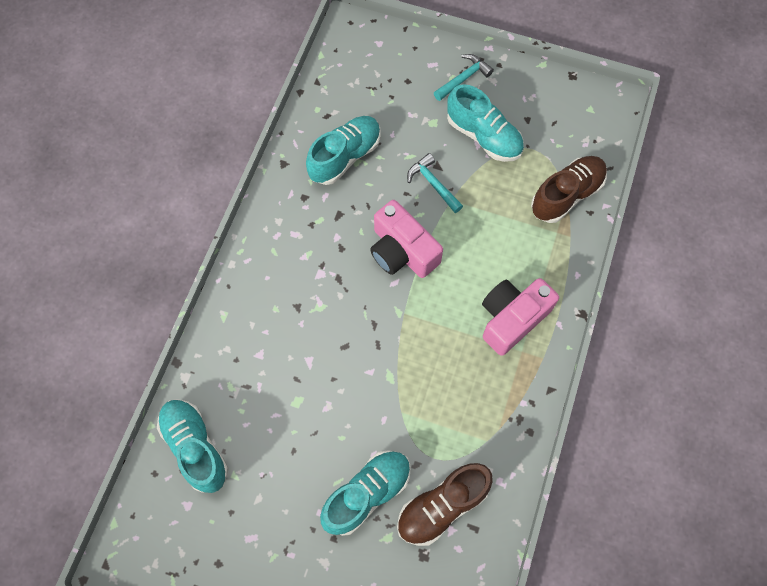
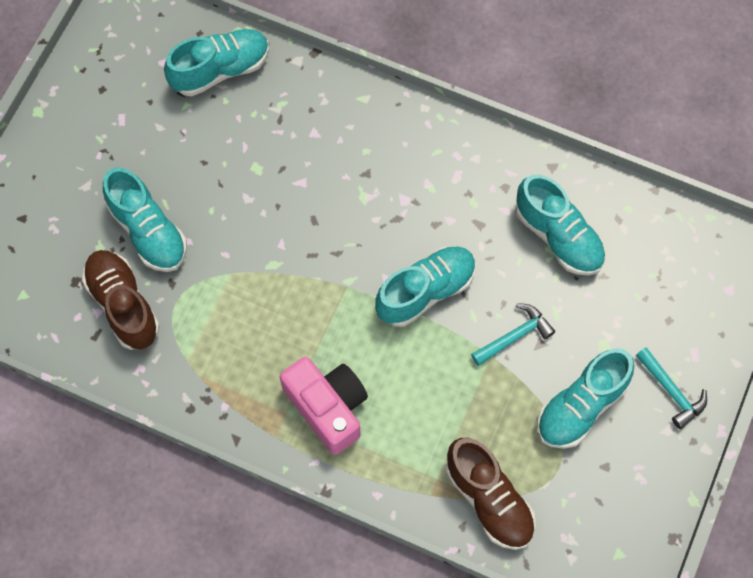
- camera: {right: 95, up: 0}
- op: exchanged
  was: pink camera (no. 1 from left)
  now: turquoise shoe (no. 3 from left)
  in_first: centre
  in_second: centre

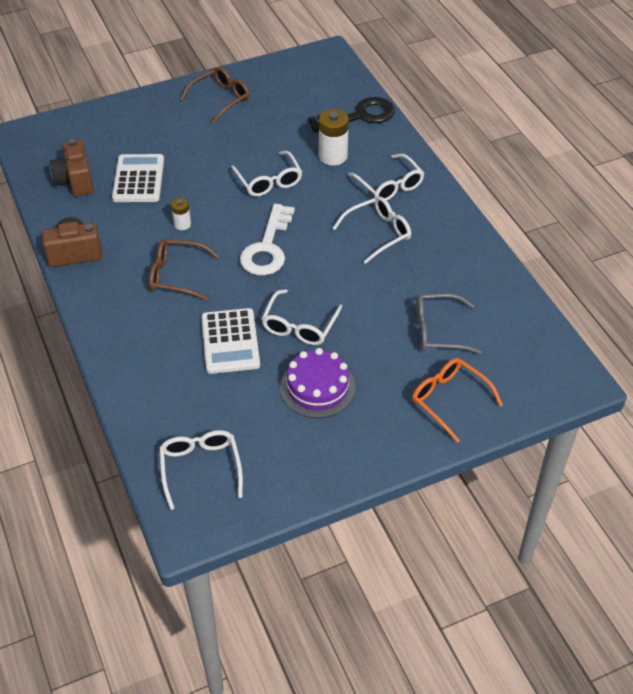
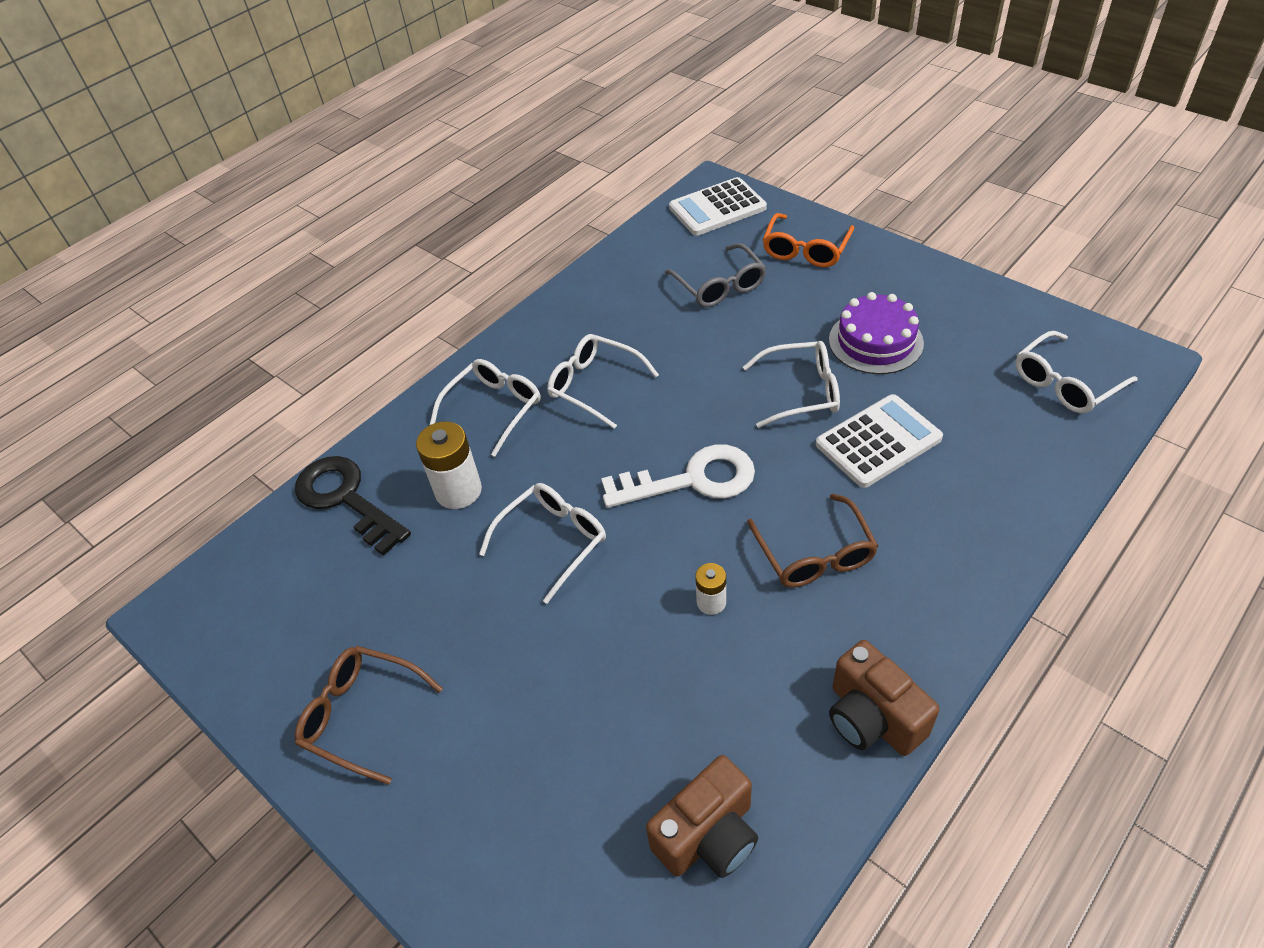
- camera: {right: -110, up: 0}
- op: relocated
  was: white calculator (no. 1 from left)
  in_first: top left
  in_second: top centre

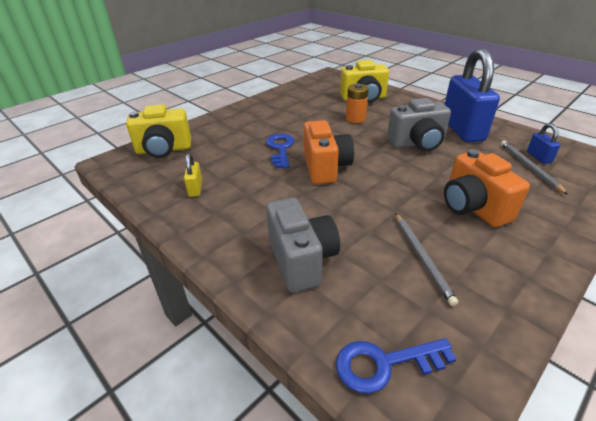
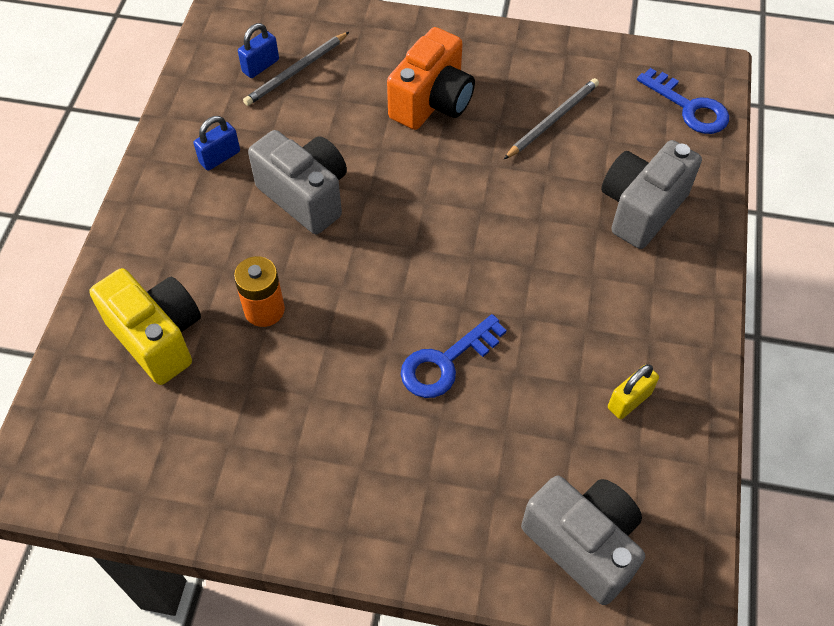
- camera: {right: -125, up: 20}
- op: colour
  was: yellow camera (no. 1 from left)
  now: grey camera (no. 2 from left)
  in_first: top left
  in_second: bottom right
- op: missing
  was: orange camera (no. 1 from left)
  in_first: centre
- op: size
  was: blue padlock (no. 1 from left)
  in_first: top right
  in_second: top left
  ratio: 0.41

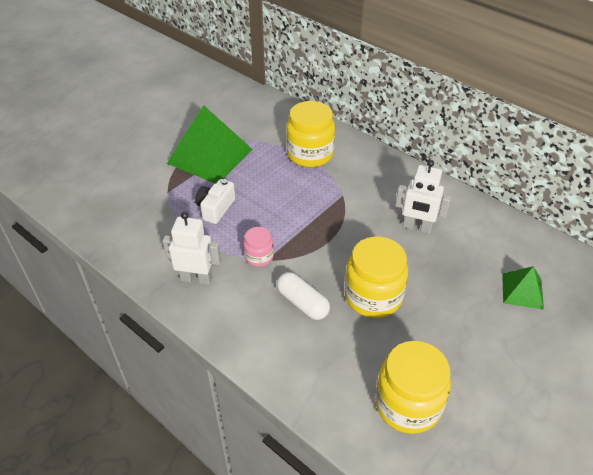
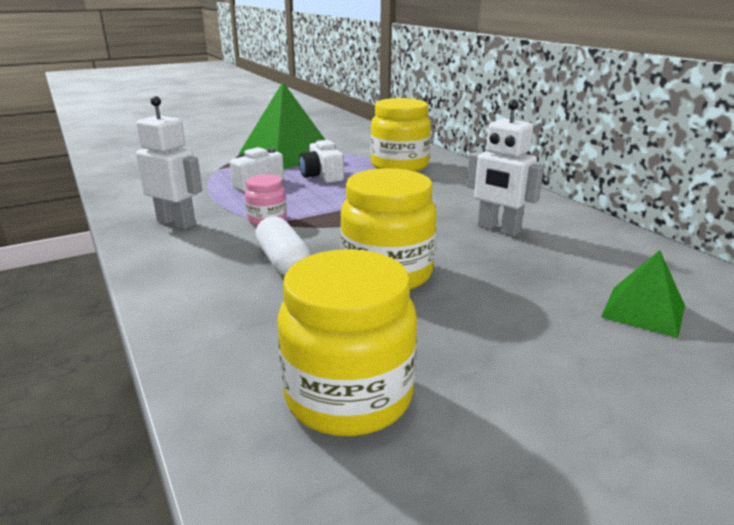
- camera: {right: 20, up: -20}
- op: appeared
  now: white camera (no. 2 from left)
  in_second: top centre

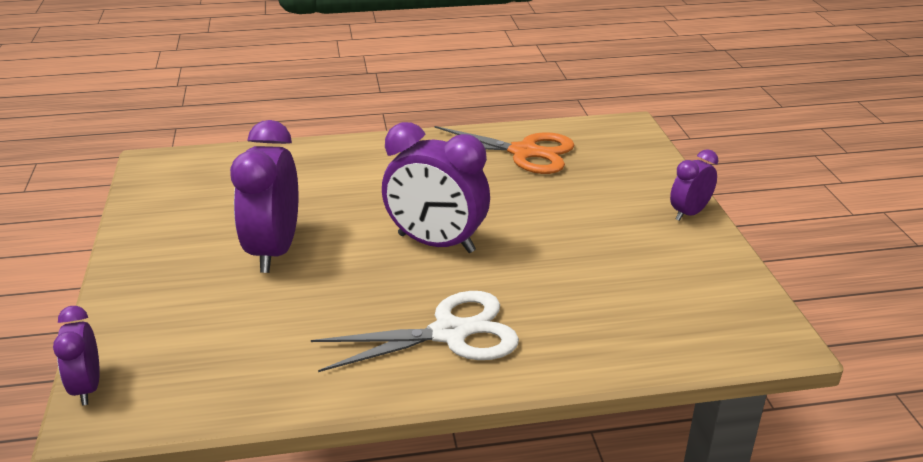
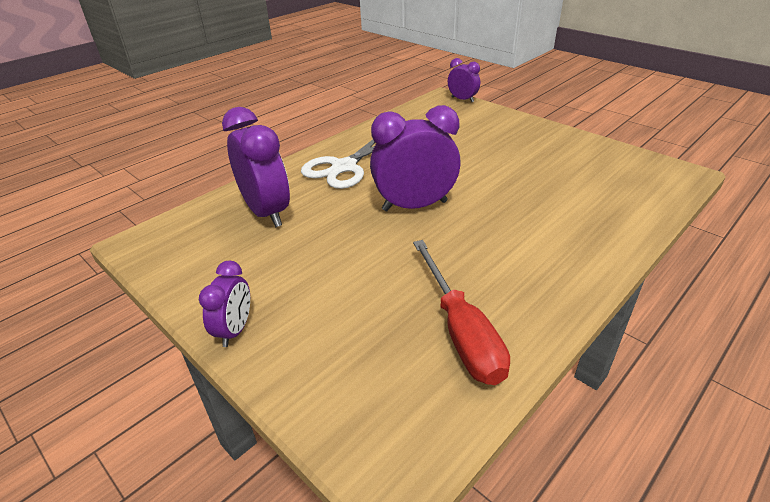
- camera: {right: 145, up: 5}
- op: relocated
  was: purple clock (no. 2 from left)
  in_first: middle left
  in_second: top left
- op: exchanged
  was: orange scissors
  now: red screwdriver
  in_first: top centre
  in_second: centre

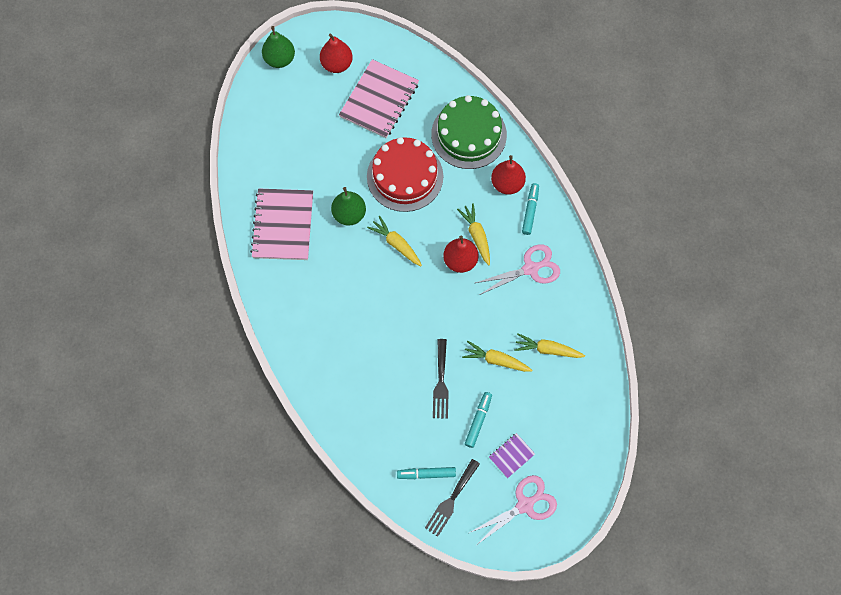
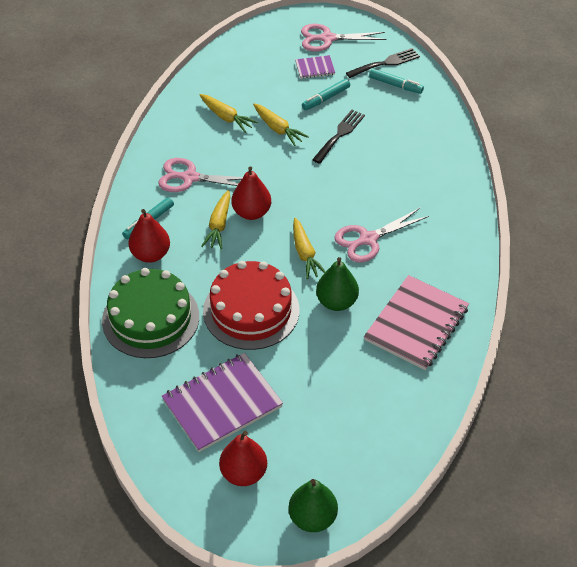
- camera: {right: -150, up: -20}
- op: colour
  was: pink notebook (no. 2 from left)
  now: purple notebook (no. 1 from left)
  in_first: top centre
  in_second: bottom centre
- op: appeared
  now: pink scissors (no. 3 from left)
  in_second: centre

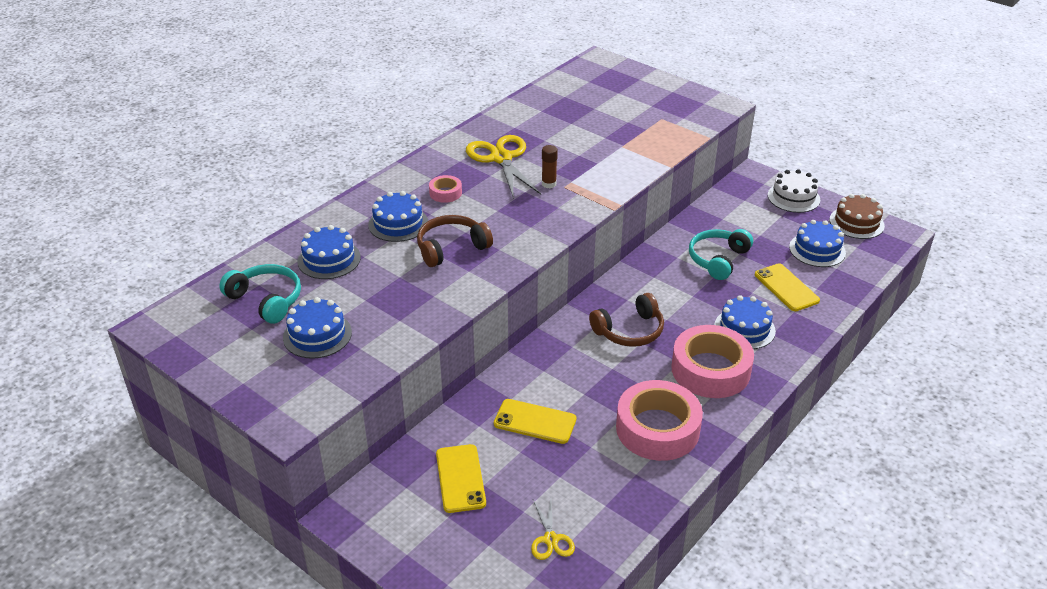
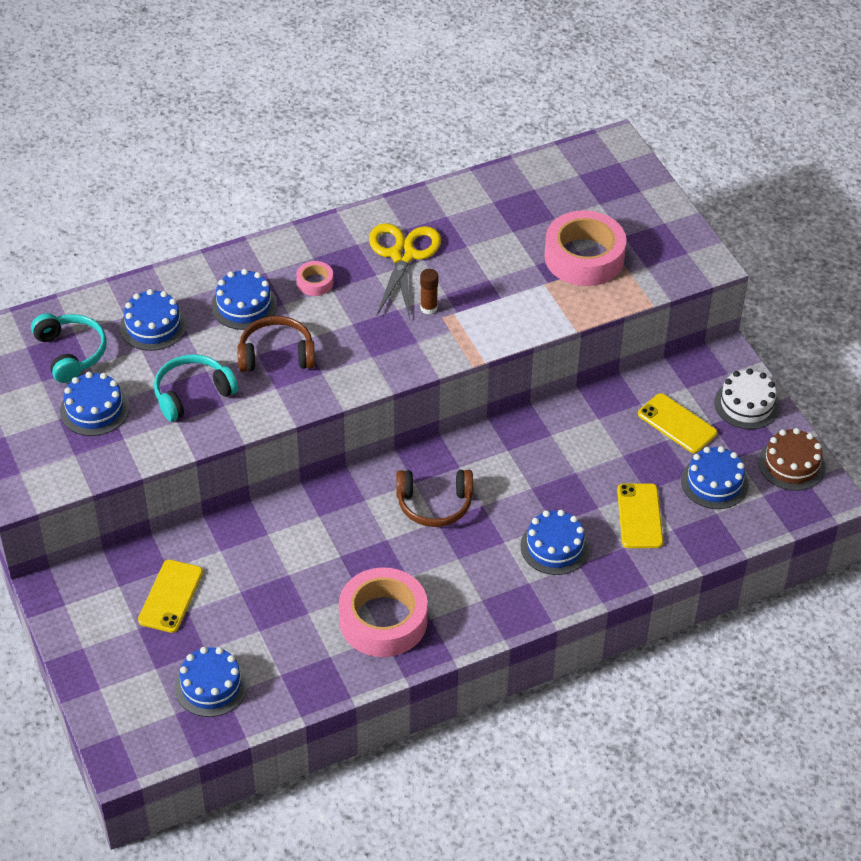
- camera: {right: 25, up: 10}
- op: relocated
  was: yellow phone (no. 2 from left in the first image)
  now: yellow phone (no. 3 from left)
  in_first: bottom centre
  in_second: middle right
- op: exchanged
  was: yellow scissors (no. 2 from left)
  now: blue cake (no. 3 from left)
  in_first: bottom centre
  in_second: bottom left
- op: relocated
  was: pink tape (no. 3 from left)
  in_first: middle right
  in_second: top right
- op: relocated
  was: turquoise headphones (no. 2 from left)
  in_first: middle right
  in_second: middle left

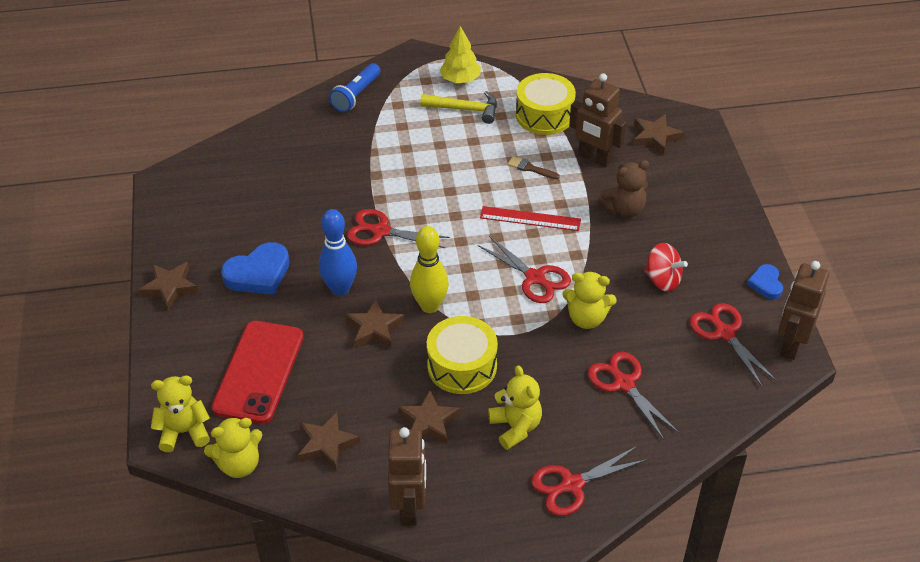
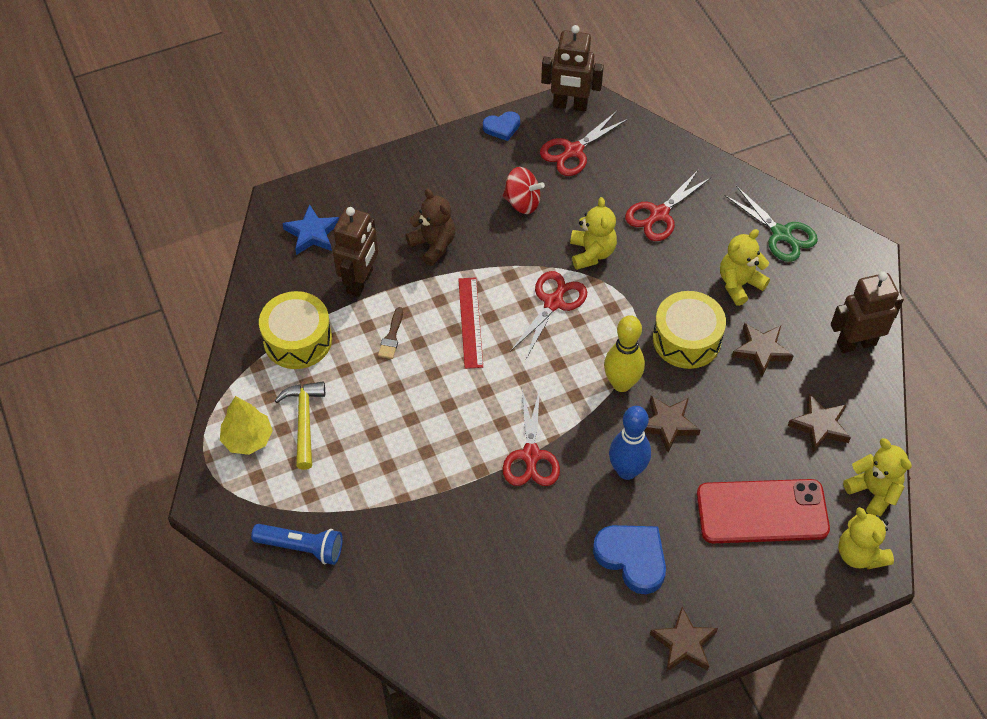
- camera: {right: -105, up: 10}
- op: colour
  was: red scissors (no. 3 from left)
  now: green scissors
  in_first: bottom centre
  in_second: top right
- op: colour
  was: brown star (no. 5 from left)
  now: blue star
  in_first: top right
  in_second: top left
- op: spun
  was: red spinning top
  in_first: middle right
  in_second: top centre
  clockwise: 90

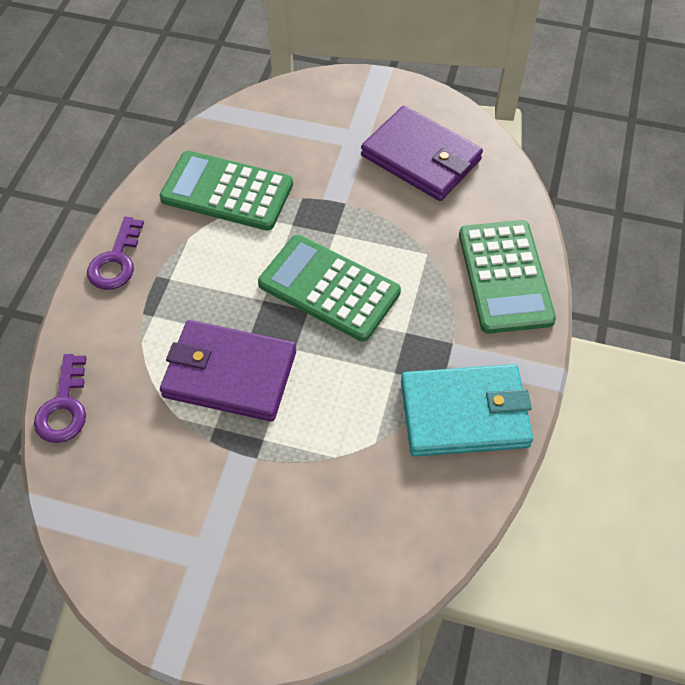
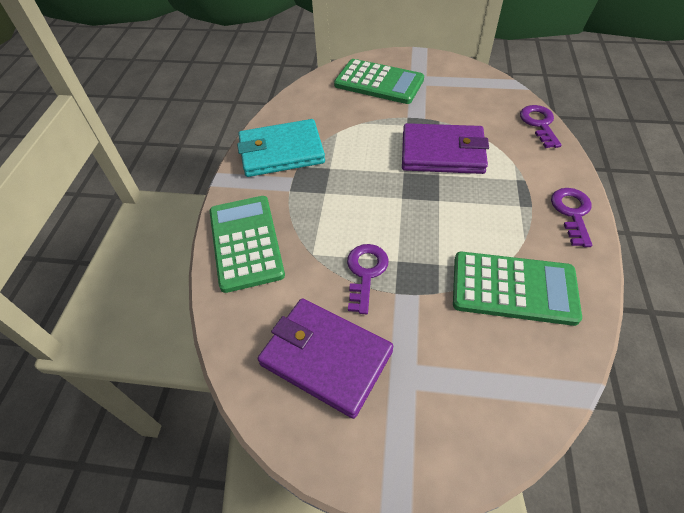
- camera: {right: 175, up: -5}
- op: relocated
  was: green calculator (no. 2 from left)
  in_first: centre
  in_second: top centre
- op: appeared
  now: purple key (no. 1 from left)
  in_second: centre

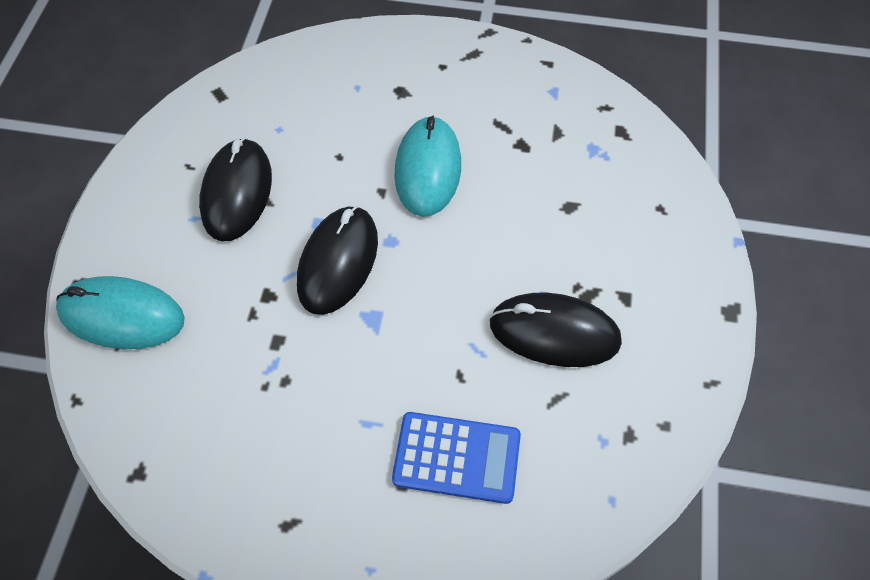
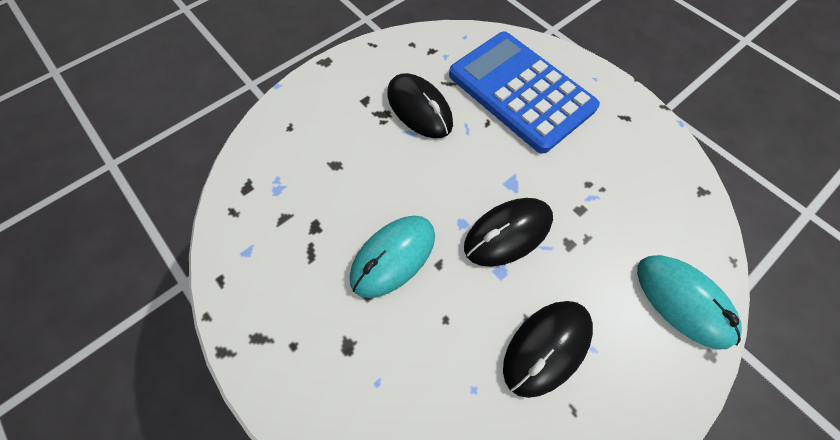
- camera: {right: -140, up: 5}
- op: size
  was: blue calculator
  in_first: bottom centre
  in_second: top centre
  ratio: 1.85

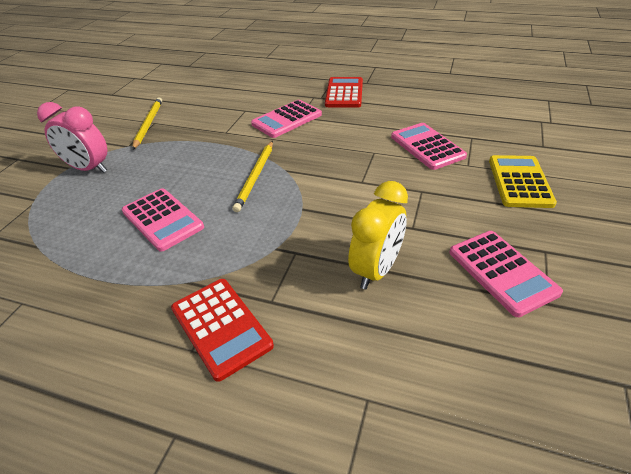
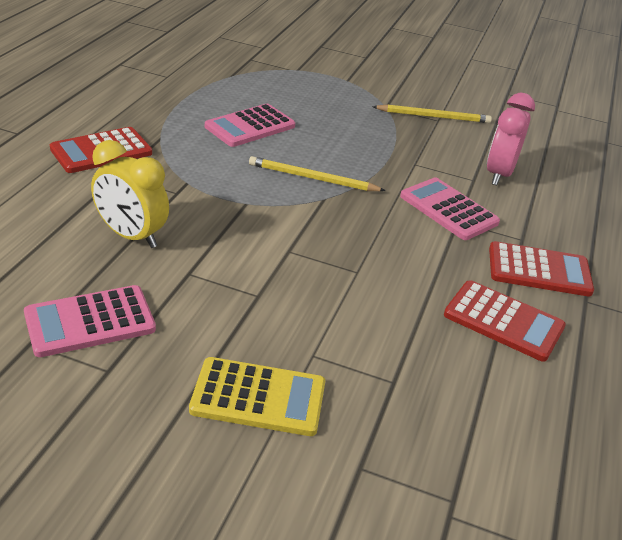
- camera: {right: 85, up: -5}
- op: relocated
  was: pink clock
  in_first: top left
  in_second: top right
- op: missing
  was: pink calculator (no. 3 from left)
  in_first: top right
- op: appeared
  now: red calculator (no. 2 from left)
  in_second: middle right

